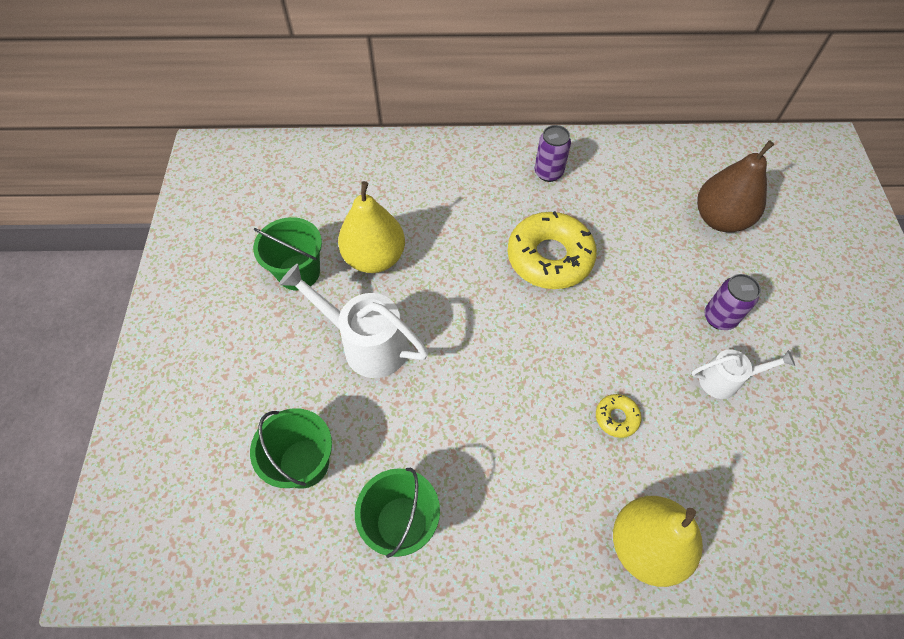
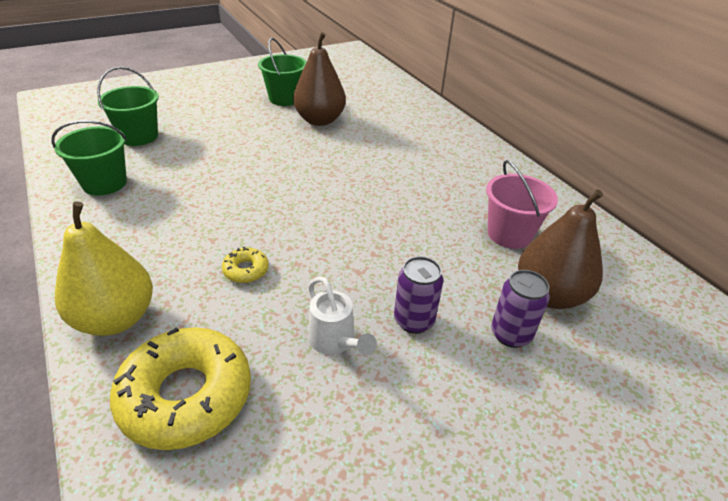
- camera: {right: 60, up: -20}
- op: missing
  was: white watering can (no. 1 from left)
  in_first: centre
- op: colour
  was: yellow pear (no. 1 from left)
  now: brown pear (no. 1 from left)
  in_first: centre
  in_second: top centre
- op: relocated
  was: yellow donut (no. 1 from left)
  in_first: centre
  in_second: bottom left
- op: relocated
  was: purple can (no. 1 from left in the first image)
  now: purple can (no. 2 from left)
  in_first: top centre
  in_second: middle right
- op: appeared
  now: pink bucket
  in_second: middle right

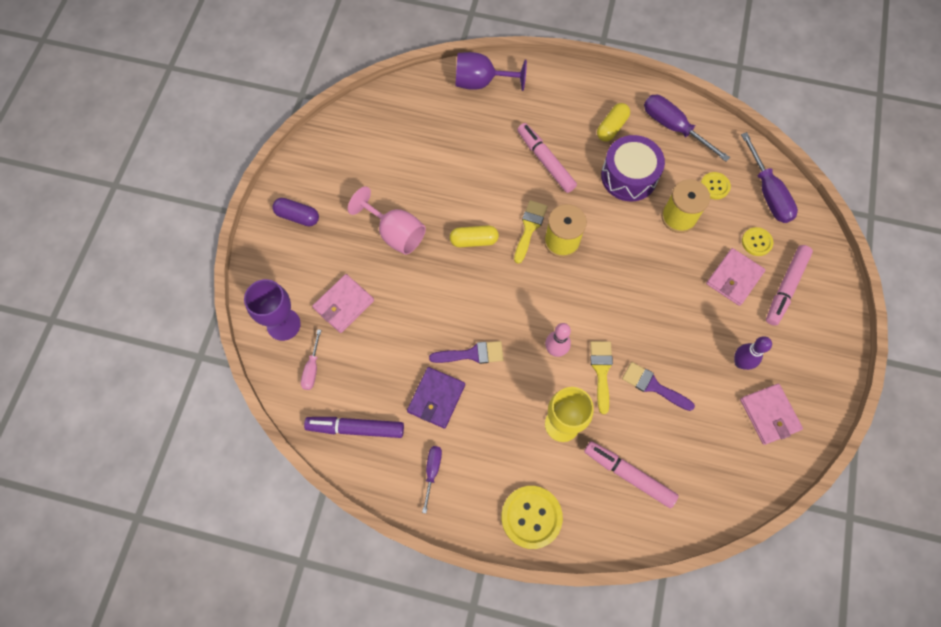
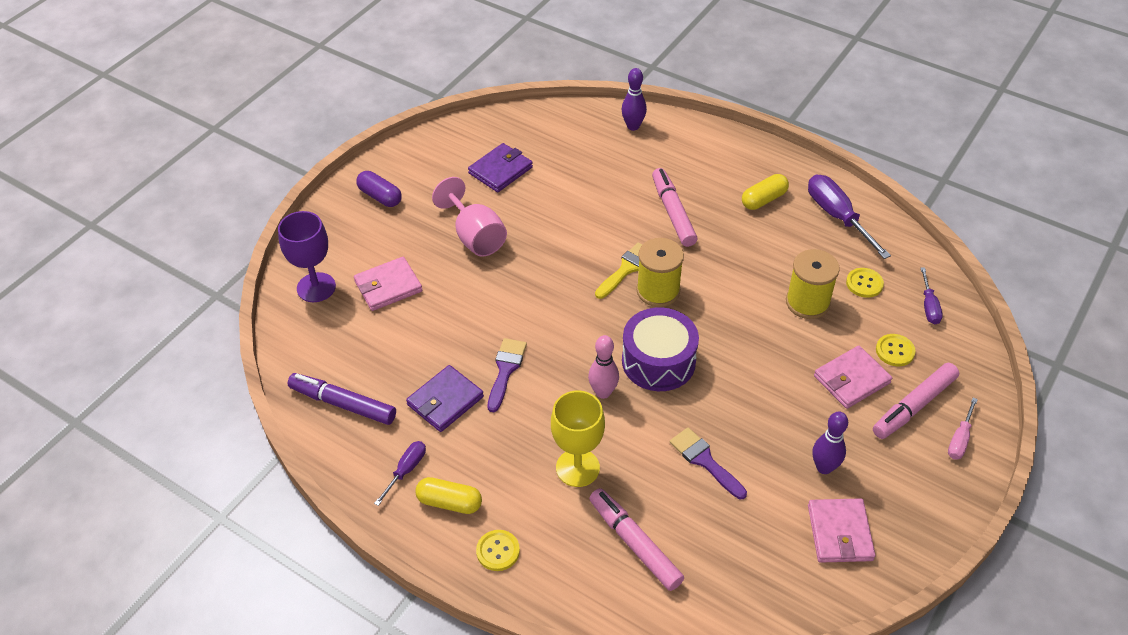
- camera: {right: 20, up: -20}
- op: relocated
  was: pink screwdriver
  in_first: middle left
  in_second: bottom right
- op: spun
  was: purple brush (no. 1 from left)
  in_first: centre
  in_second: centre
  clockwise: -90
- op: relocated
  was: yellow capsule (no. 1 from left)
  in_first: centre
  in_second: bottom centre
- op: exchanged
  was: purple goblet (no. 2 from left)
  now: purple bowling pin (no. 1 from left)
  in_first: top centre
  in_second: top centre
- op: size
  was: yellow button (no. 1 from left)
  in_first: bottom centre
  in_second: bottom centre
  ratio: 0.56
- op: missing
  was: yellow brush (no. 2 from left)
  in_first: centre
- op: relocated
  was: purple drum
  in_first: top right
  in_second: centre
- op: size
  was: purple screwdriver (no. 3 from left)
  in_first: top right
  in_second: middle right
  ratio: 0.55
- op: appeared
  now: purple wallet (no. 2 from left)
  in_second: top centre

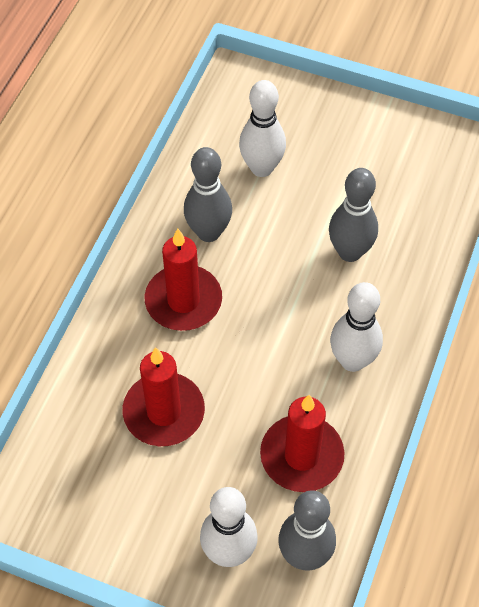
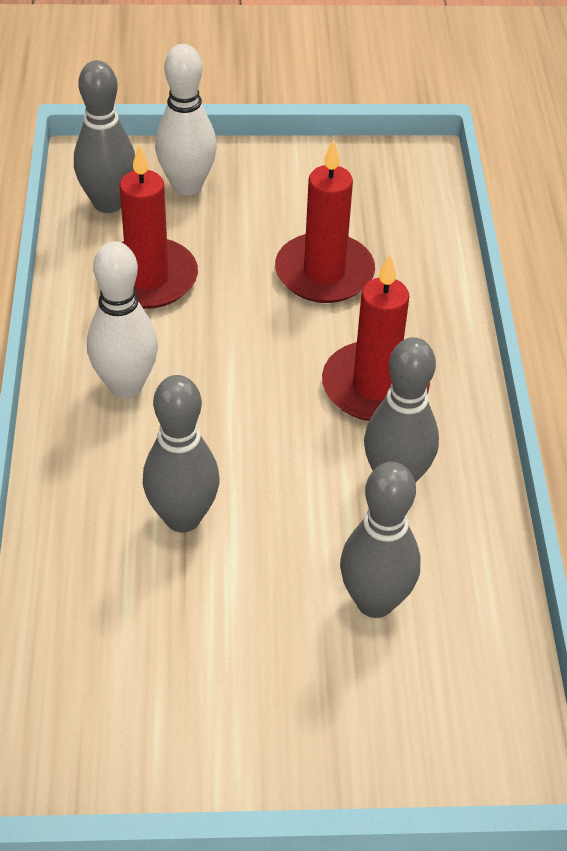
- camera: {right: 155, up: -10}
- op: colour
  was: white bowling pin (no. 2 from left)
  now: grey bowling pin (no. 3 from left)
  in_first: top centre
  in_second: middle right

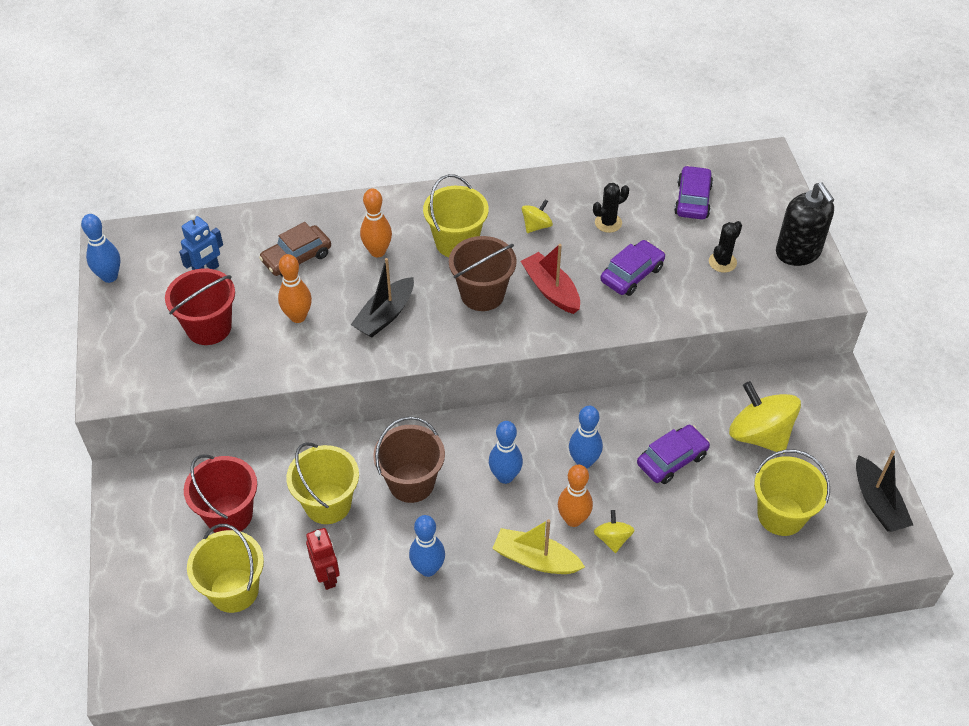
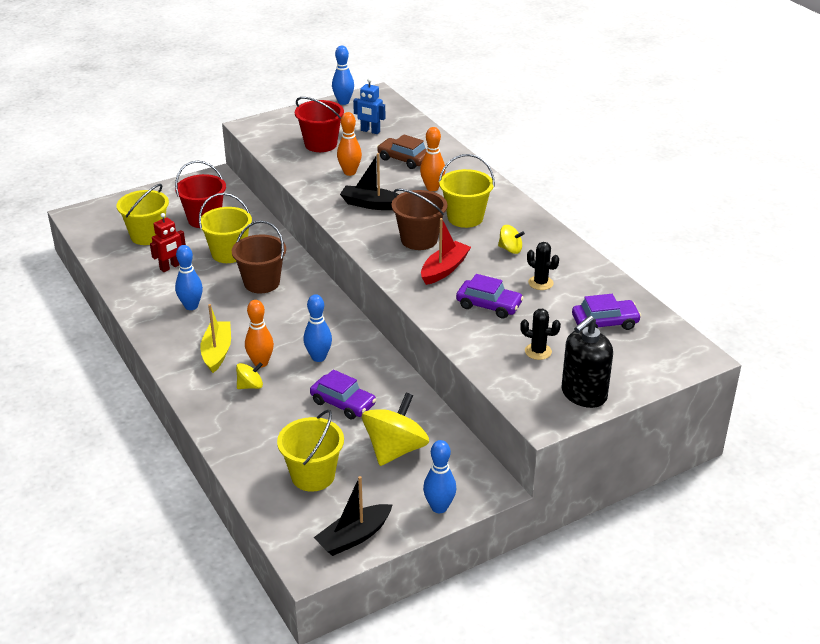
- camera: {right: 70, up: -15}
- op: relocated
  was: blue bowling pin (no. 3 from left in the first image)
  now: blue bowling pin (no. 4 from left)
  in_first: centre
  in_second: bottom centre

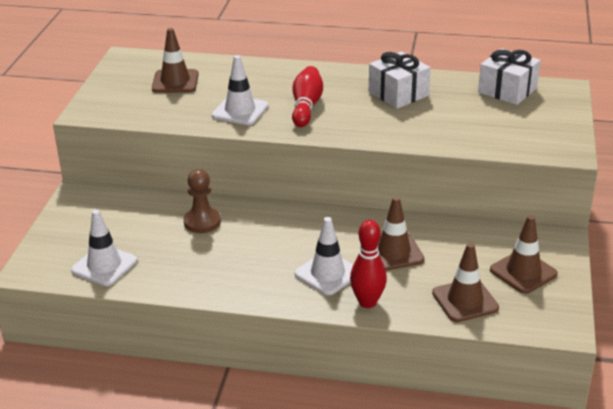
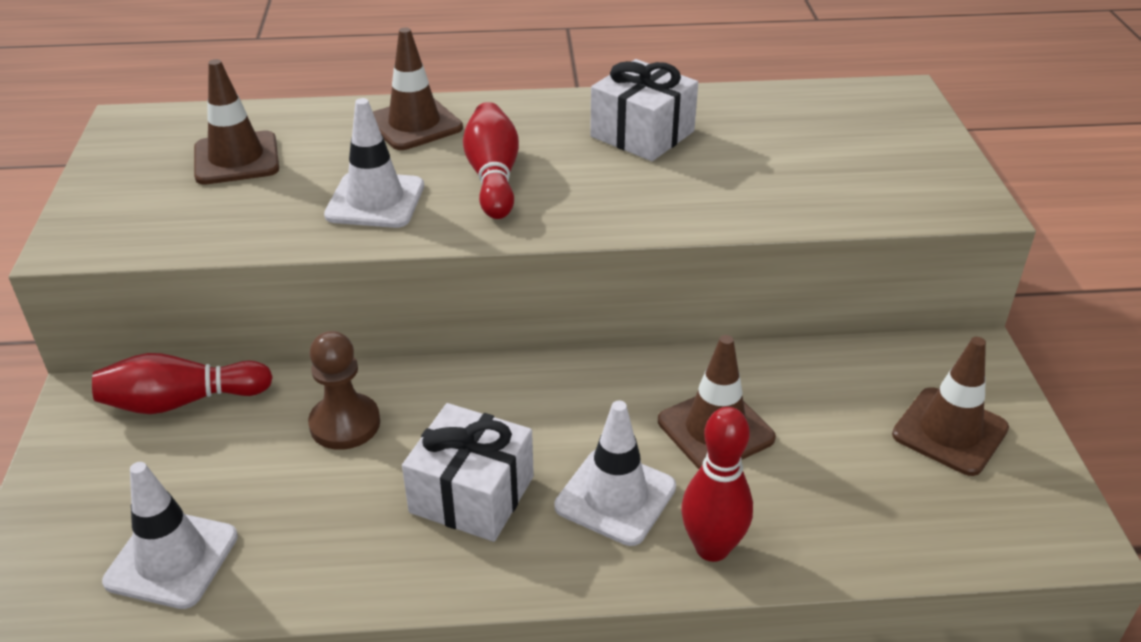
- camera: {right: -15, up: 5}
- op: relocated
  was: brown traffic cone (no. 3 from left in the first image)
  now: brown traffic cone (no. 2 from left)
  in_first: bottom right
  in_second: top centre
- op: relocated
  was: white gift (no. 2 from left in the first image)
  now: white gift (no. 1 from left)
  in_first: top right
  in_second: bottom centre
- op: appeared
  now: red bowling pin (no. 1 from left)
  in_second: middle left

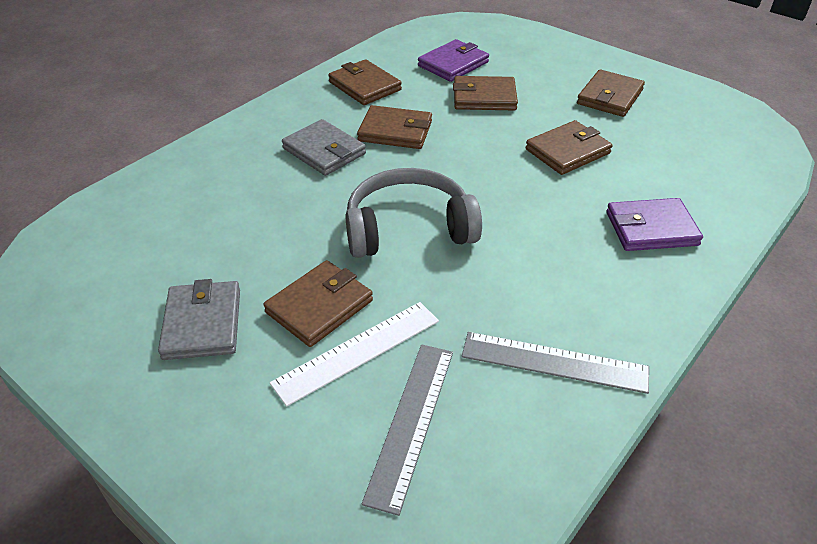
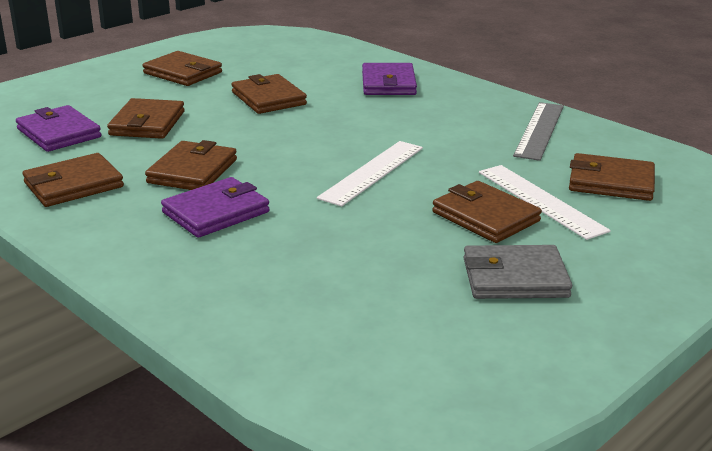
- camera: {right: -85, up: -15}
- op: colour
  was: grey wallet (no. 2 from left)
  now: purple wallet (no. 2 from left)
  in_first: top centre
  in_second: middle left
- op: exchanged
  was: grey headphones
  now: white ruler (no. 1 from left)
  in_first: centre
  in_second: centre
- op: exchanged
  was: grey ruler (no. 1 from left)
  now: brown wallet (no. 7 from left)
  in_first: bottom centre
  in_second: middle right

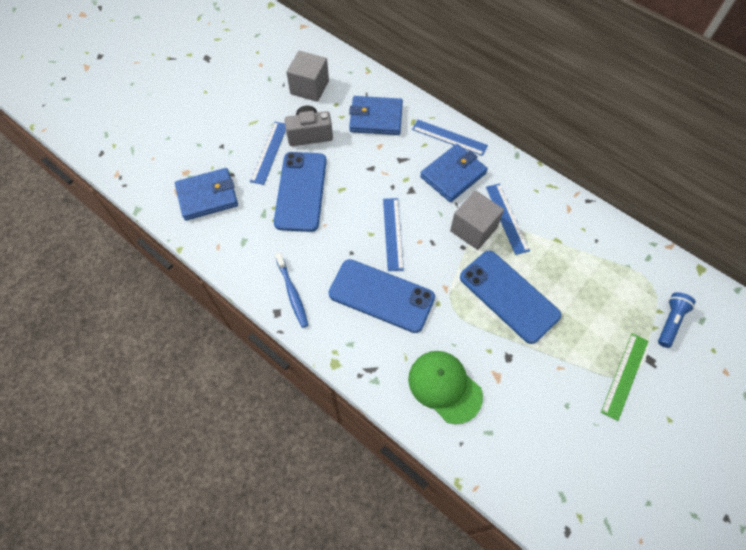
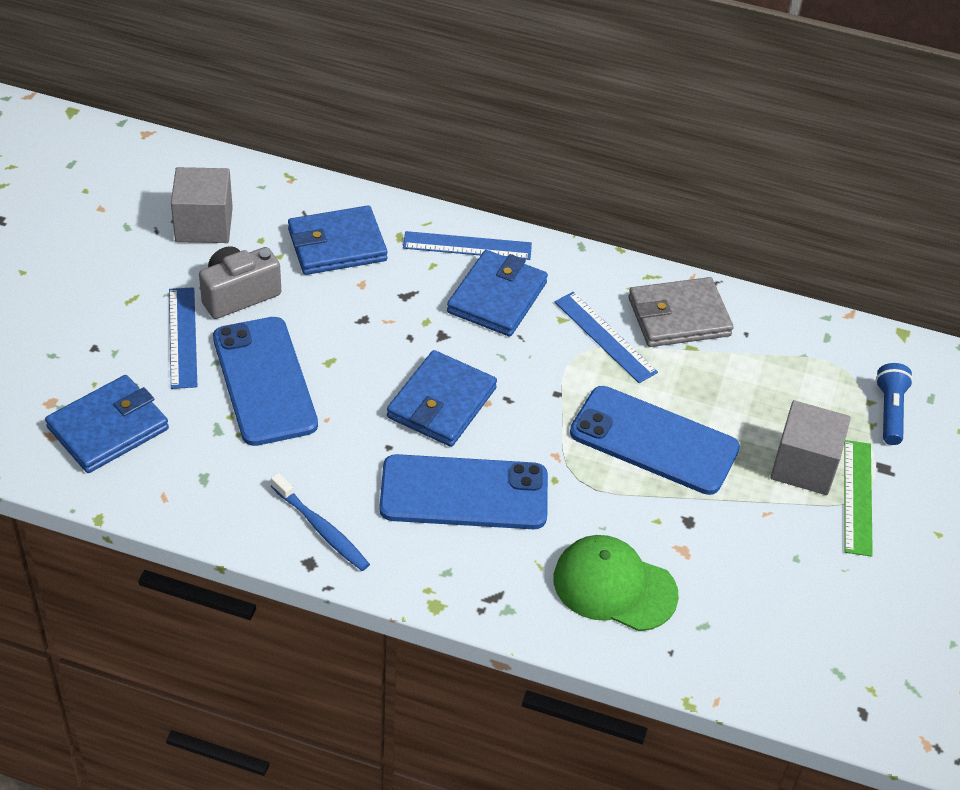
- camera: {right: -25, up: -15}
- op: exchanged
  was: blue ruler (no. 2 from left)
  now: blue wallet (no. 3 from left)
  in_first: centre
  in_second: centre
- op: relocated
  was: grey cube (no. 2 from left)
  in_first: centre
  in_second: middle right
- op: appeared
  now: grey wallet
  in_second: middle right

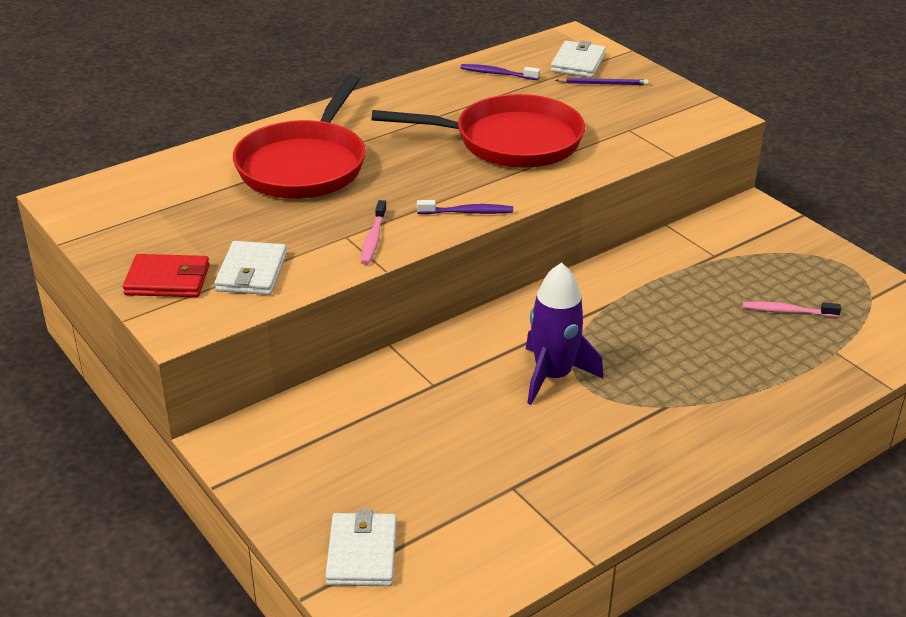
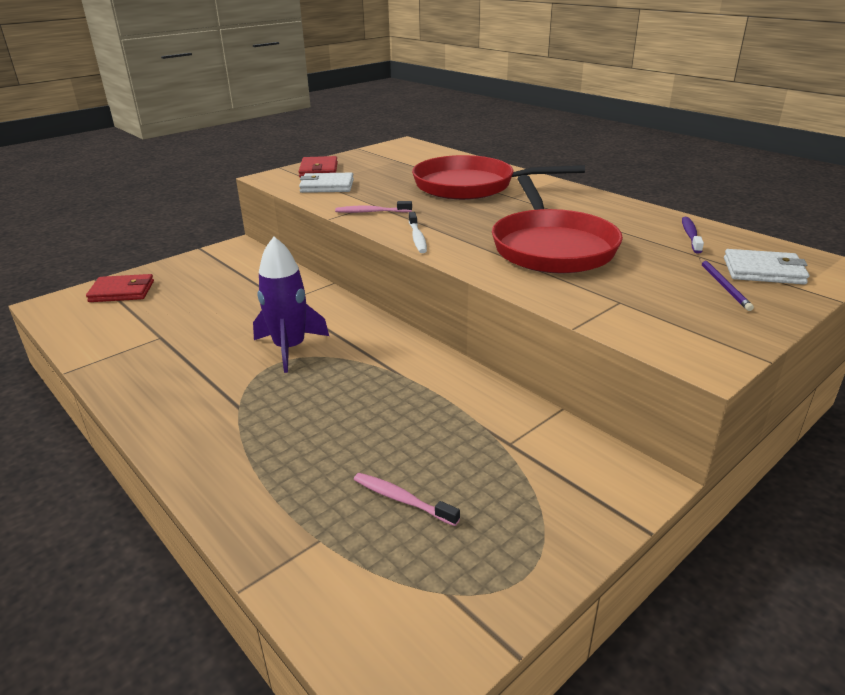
- camera: {right: 85, up: -5}
- op: colour
  was: white wallet (no. 2 from left)
  now: red wallet (no. 1 from left)
  in_first: bottom centre
  in_second: middle left
- op: colour
  was: purple toothbrush (no. 1 from left)
  now: white toothbrush
  in_first: centre
  in_second: centre
- op: spun
  was: pink toothbrush (no. 2 from left)
  in_first: middle right
  in_second: bottom centre
  clockwise: -60

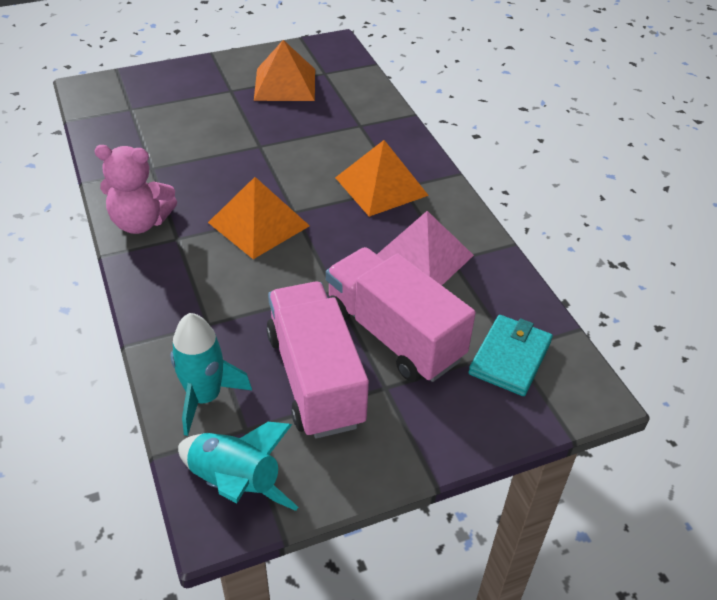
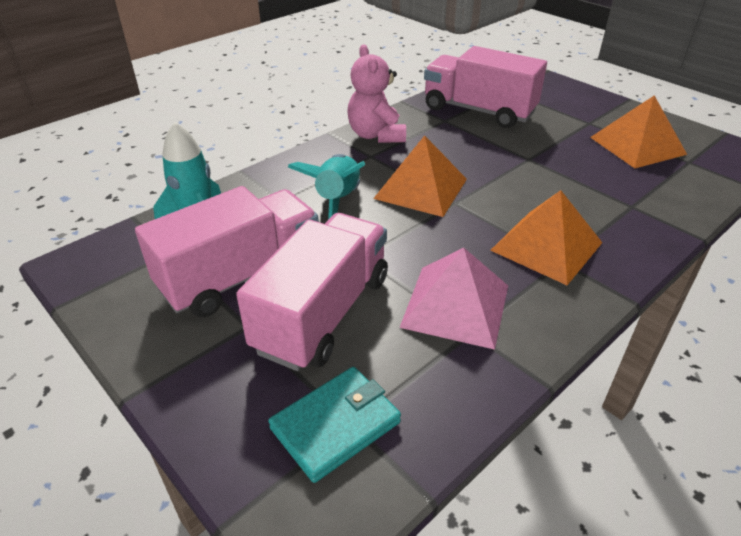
- camera: {right: 70, up: -5}
- op: relocated
  was: turquoise rocket (no. 2 from left)
  in_first: bottom left
  in_second: centre
- op: spun
  was: turquoise wallet
  in_first: middle right
  in_second: bottom centre
  clockwise: -45
- op: appeared
  now: pink truck (no. 3 from left)
  in_second: top centre

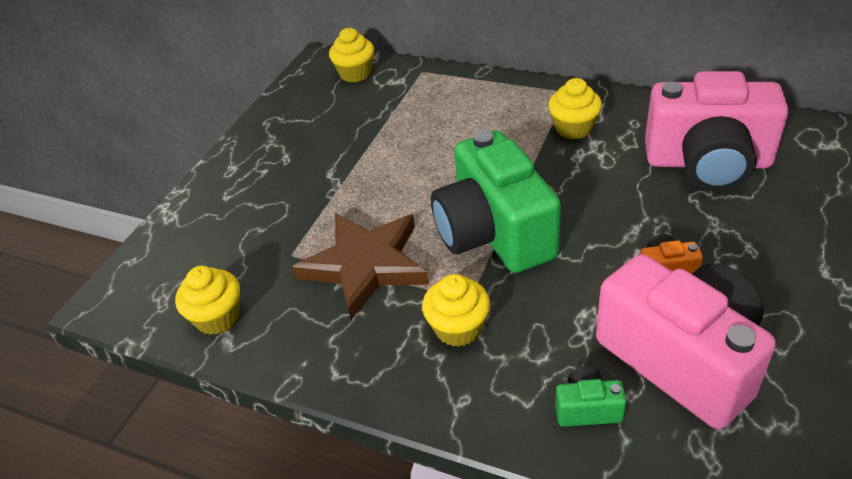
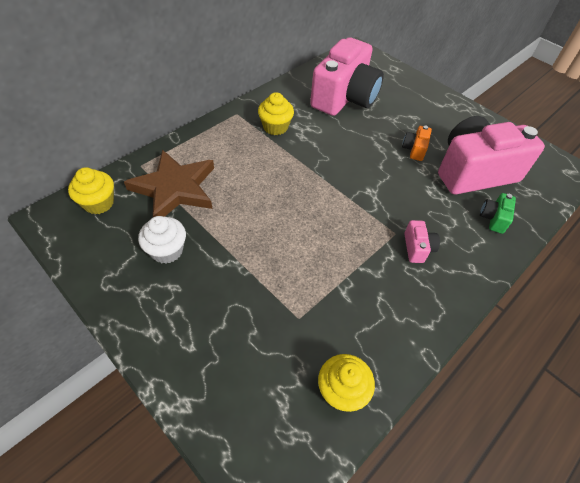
- camera: {right: -75, up: 10}
- op: relocated
  was: brown star
  in_first: centre
  in_second: middle left
- op: exchanged
  was: yellow cupcake (no. 3 from left)
  now: pink camera (no. 2 from left)
  in_first: centre
  in_second: middle right
- op: missing
  was: green camera (no. 1 from left)
  in_first: centre
- op: appeared
  now: white cupcake
  in_second: middle left

